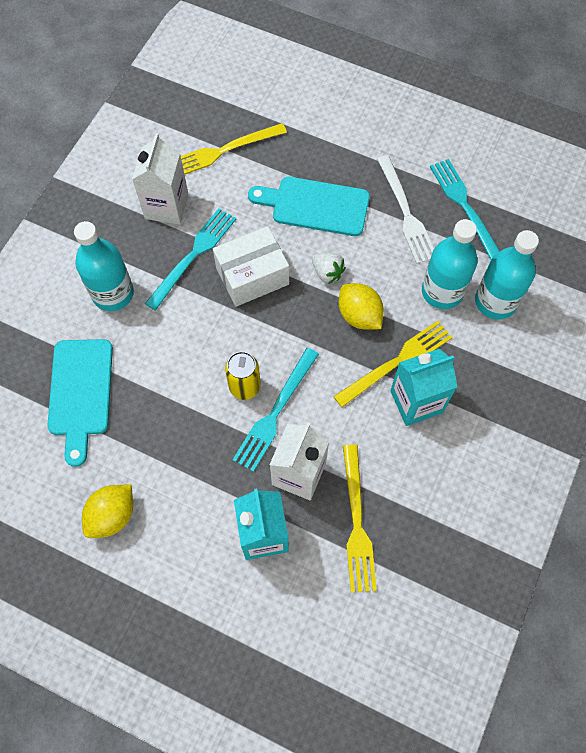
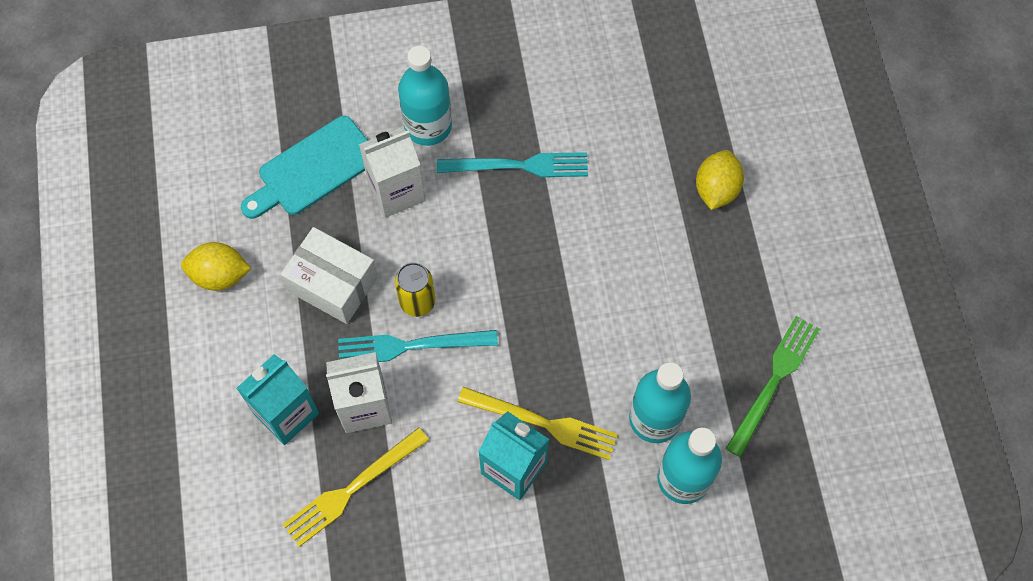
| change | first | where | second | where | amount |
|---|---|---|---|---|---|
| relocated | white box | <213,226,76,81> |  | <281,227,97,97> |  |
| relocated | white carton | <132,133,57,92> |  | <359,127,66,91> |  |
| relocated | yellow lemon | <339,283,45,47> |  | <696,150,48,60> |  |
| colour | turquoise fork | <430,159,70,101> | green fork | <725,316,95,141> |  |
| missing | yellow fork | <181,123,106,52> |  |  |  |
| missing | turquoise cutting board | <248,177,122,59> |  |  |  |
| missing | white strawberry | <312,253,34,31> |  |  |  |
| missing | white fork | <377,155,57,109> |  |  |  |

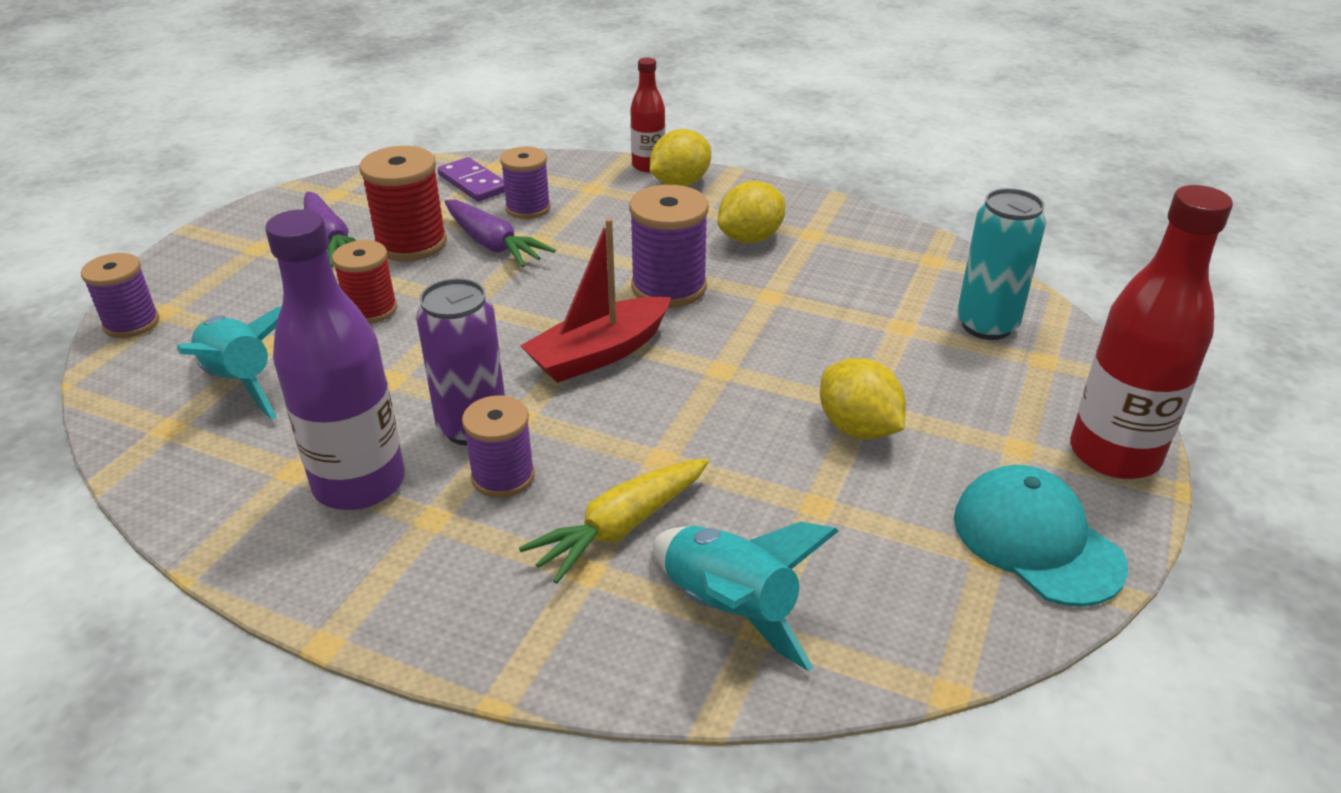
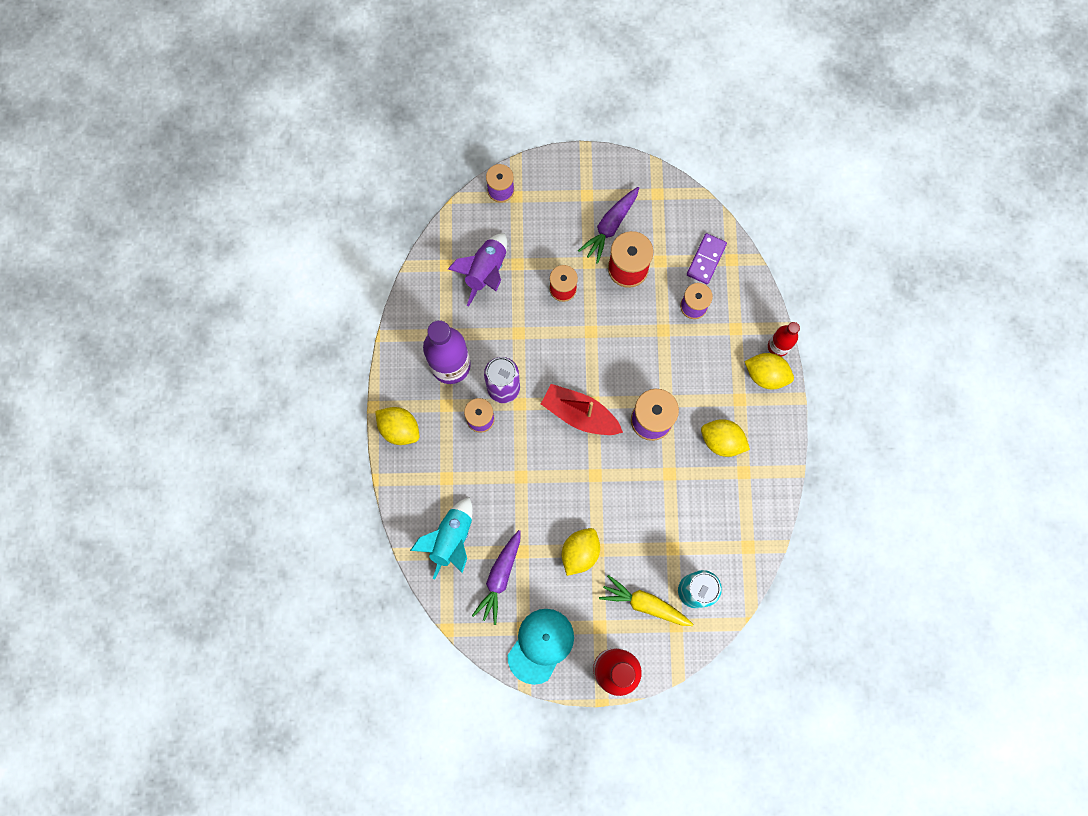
| change | first | where | second | where | amount |
|---|---|---|---|---|---|
| appeared |  |  | yellow lemon | <375,407,44,38> |  |
| colour | turquoise rocket | <177,307,104,113> | purple rocket | <448,233,59,73> |  |
| relocated | purple carrot | <445,200,111,67> |  | <472,530,49,95> |  |
| relocated | yellow carrot | <519,458,190,126> |  | <599,575,94,51> |  |

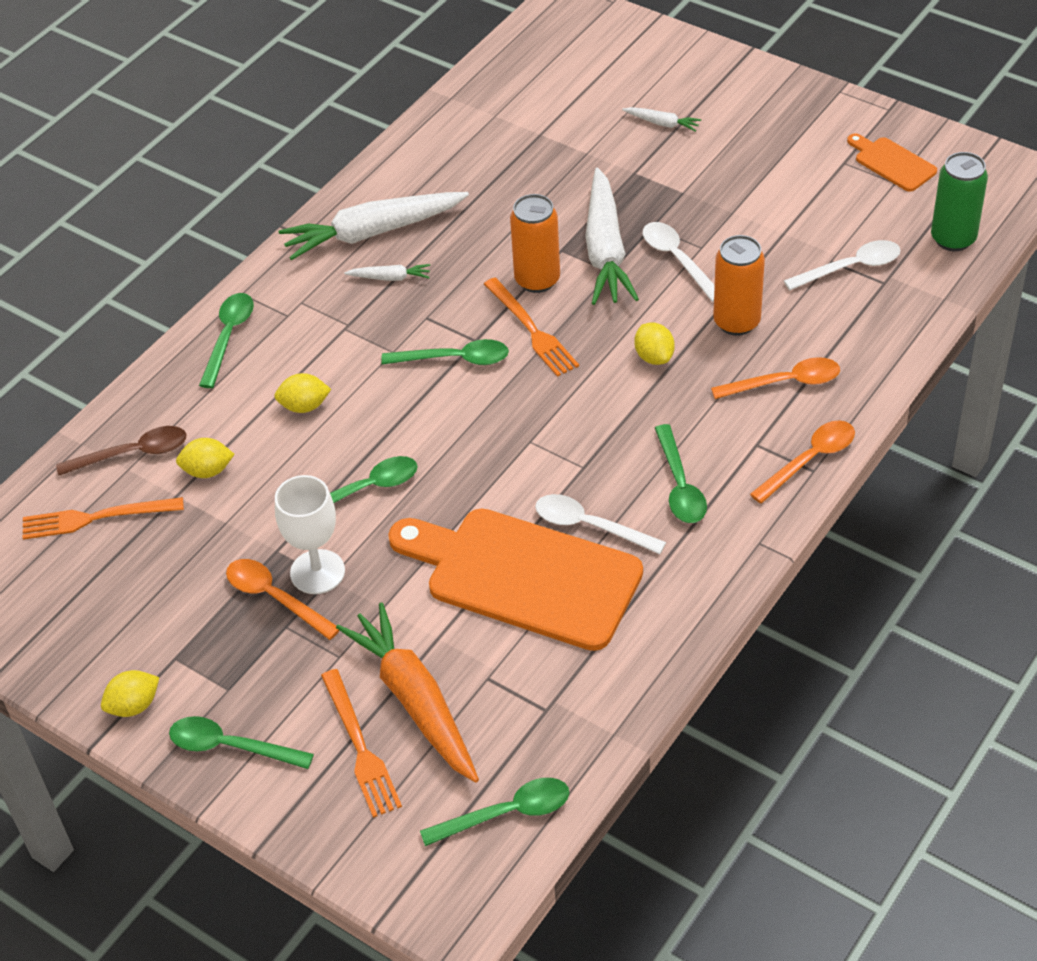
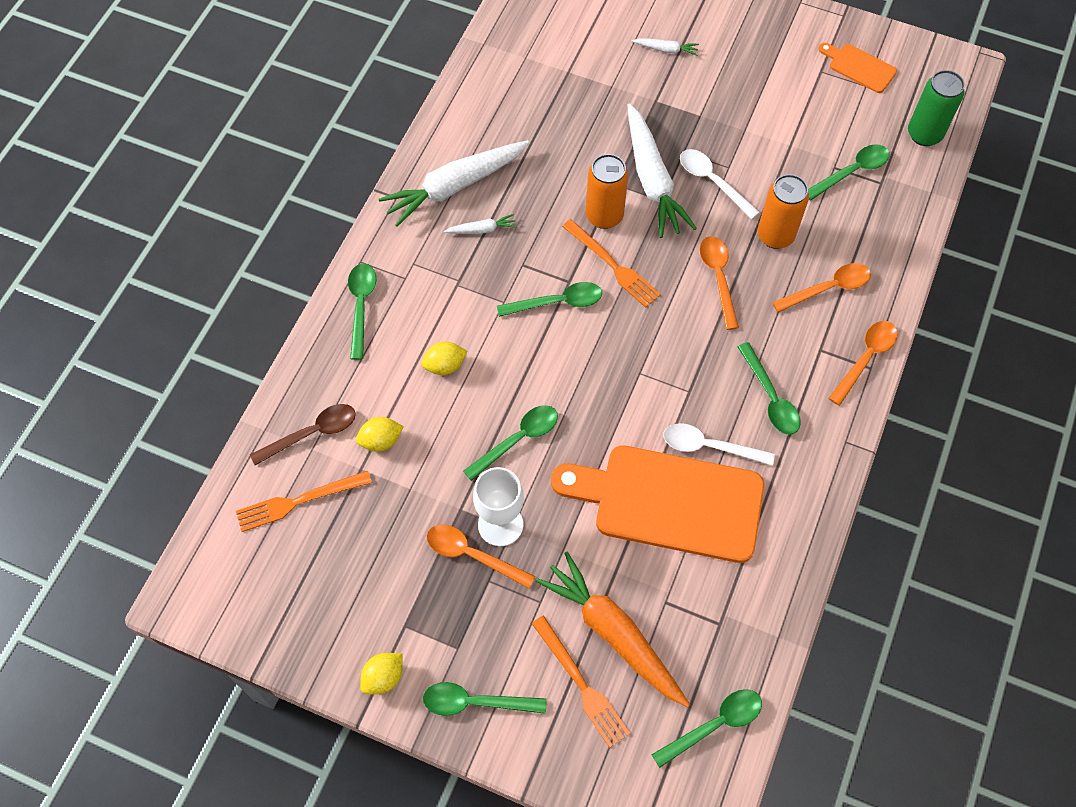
| change | first | where | second | where | amount |
|---|---|---|---|---|---|
| exchanged | yellow lemon | <634,323,41,42> | orange spoon | <700,236,39,94> |  |
| colour | white spoon | <784,240,116,50> | green spoon | <808,144,82,57> |  |

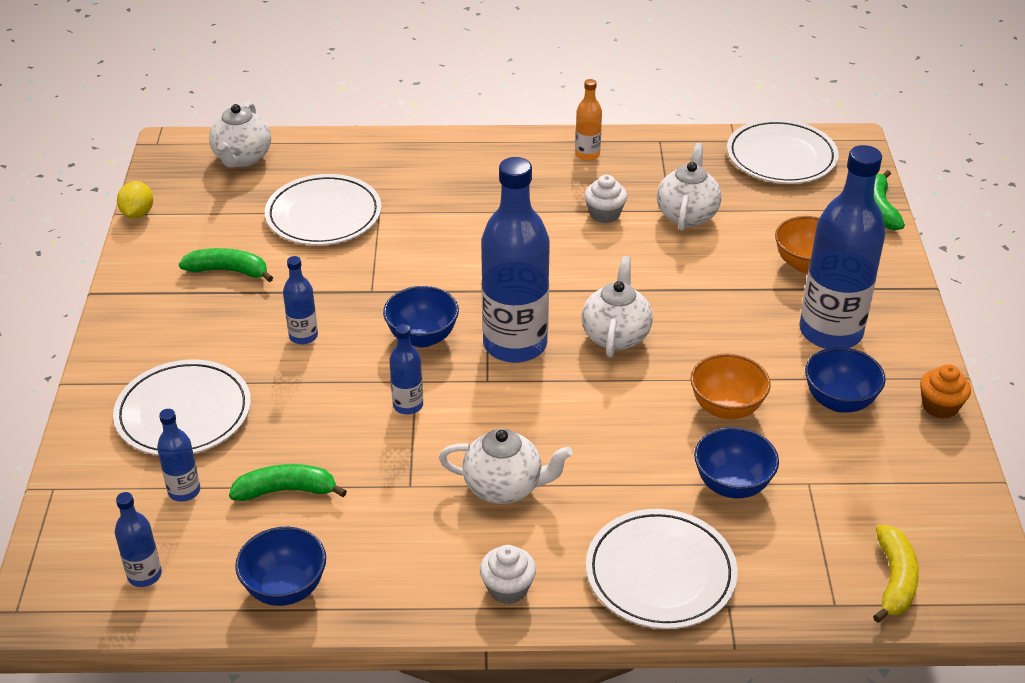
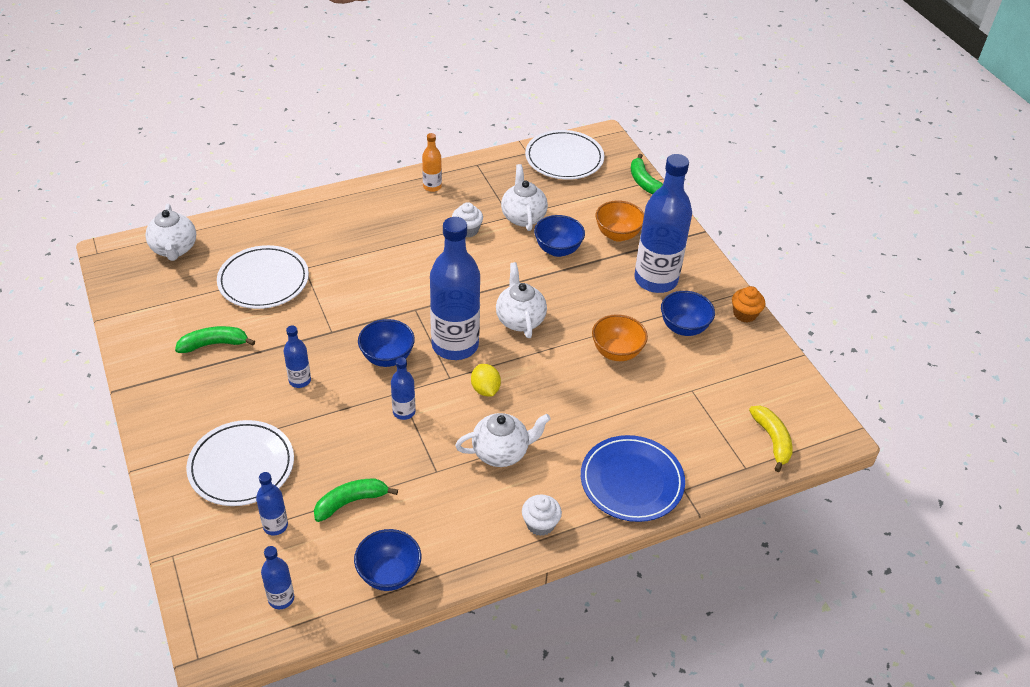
| change | first | where | second | where | amount |
|---|---|---|---|---|---|
| relocated | yellow lemon | <117,181,36,38> |  | <471,364,30,32> |  |
| relocated | blue bowl | <694,427,85,71> |  | <534,215,51,42> |  |
| colour | white plate | <586,509,152,120> | blue plate | <581,435,104,87> |  |

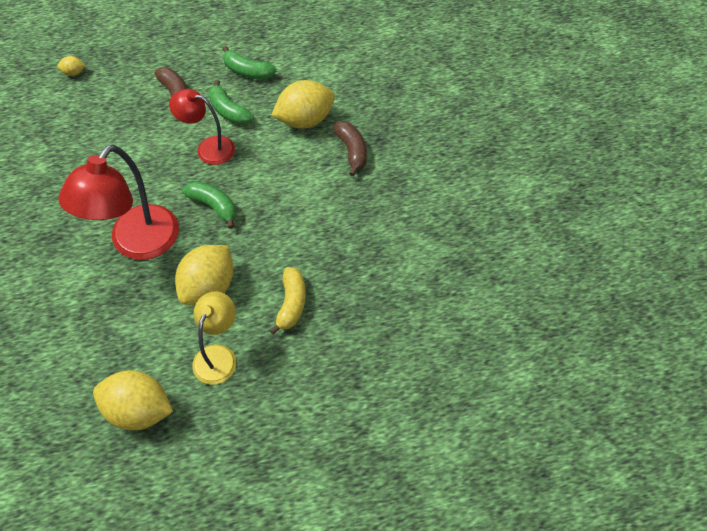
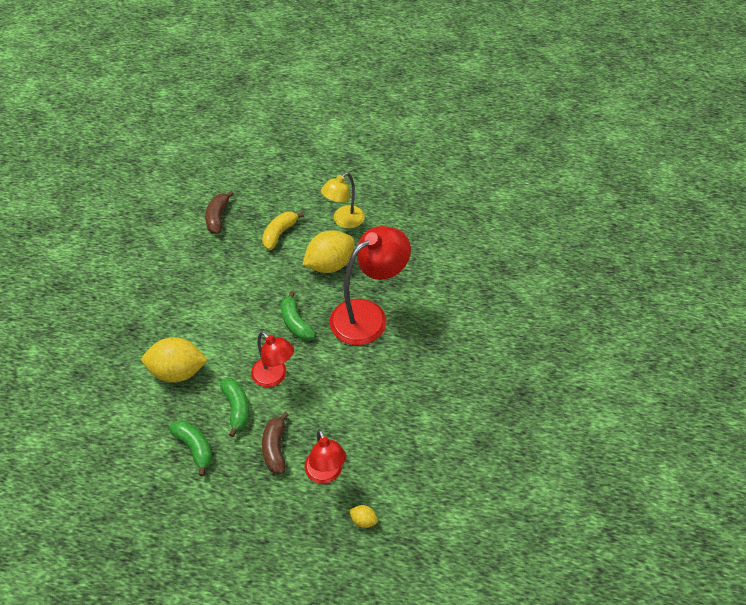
| change | first | where | second | where | amount |
|---|---|---|---|---|---|
| relocated | brown banana | <333,121,34,55> |  | <205,191,29,43> |  |
| appeared |  |  | red lamp | <304,429,42,55> |  |
| missing | yellow lemon | <93,370,80,60> |  |  |  |

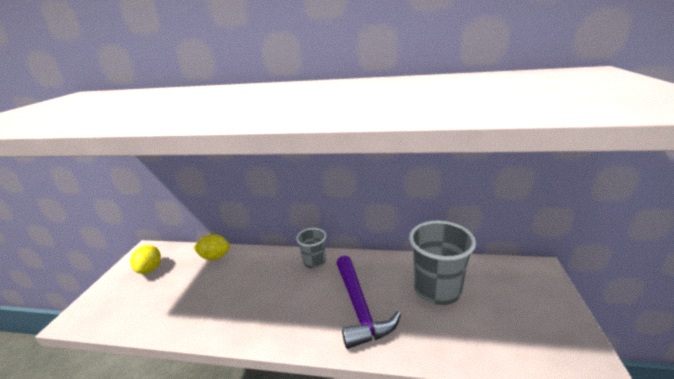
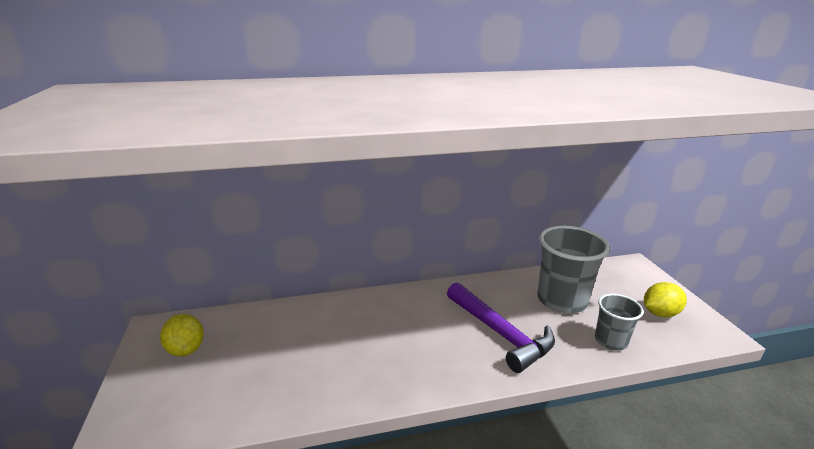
| change | first | where | second | where | amount |
|---|---|---|---|---|---|
| relocated | grey cup | <296,228,30,41> |  | <595,294,49,57> |  |
| relocated | yellow lemon | <194,234,36,26> |  | <644,282,43,35> |  |

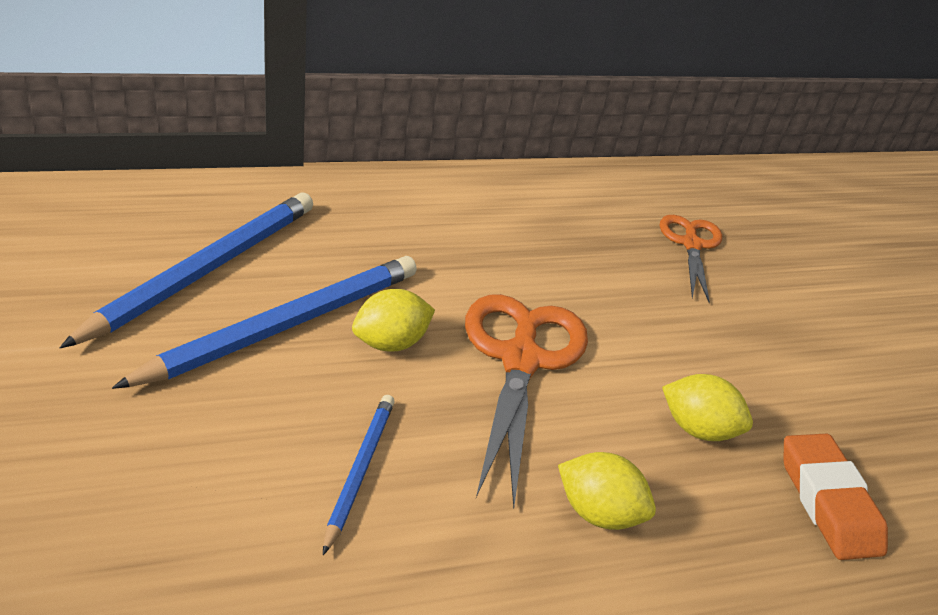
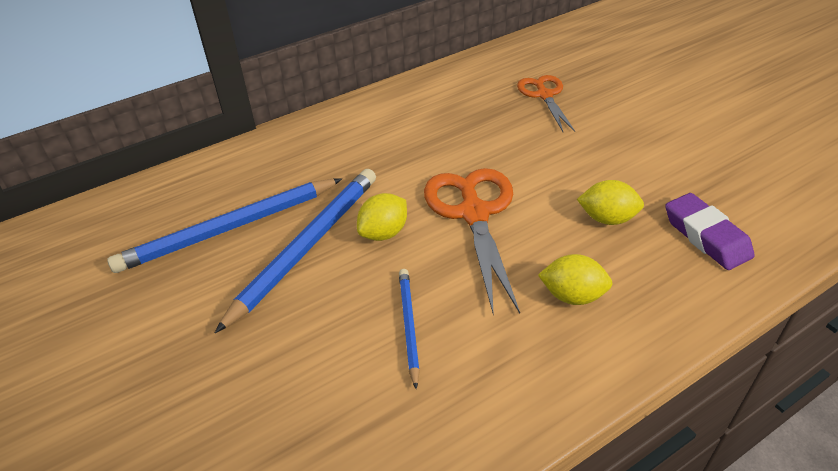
| change | first | where | second | where | amount |
|---|---|---|---|---|---|
| spun | blue pencil | <59,193,254,155> |  | <107,178,235,95> | 135 degrees counterclockwise |
| colour | orange eraser | <784,433,104,127> | purple eraser | <665,193,90,77> |  |

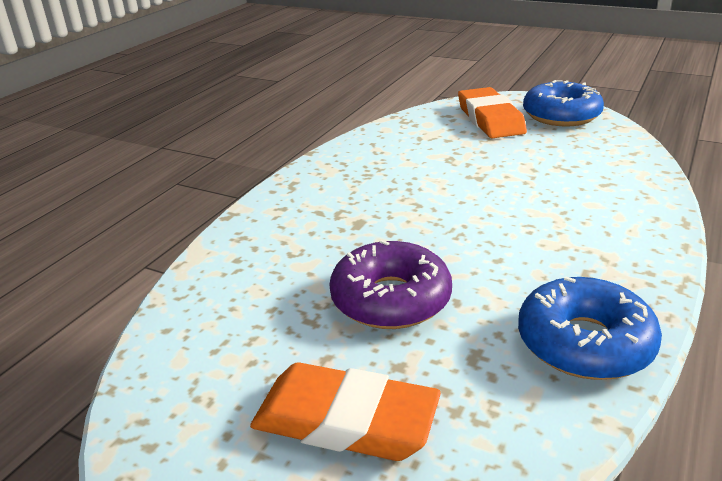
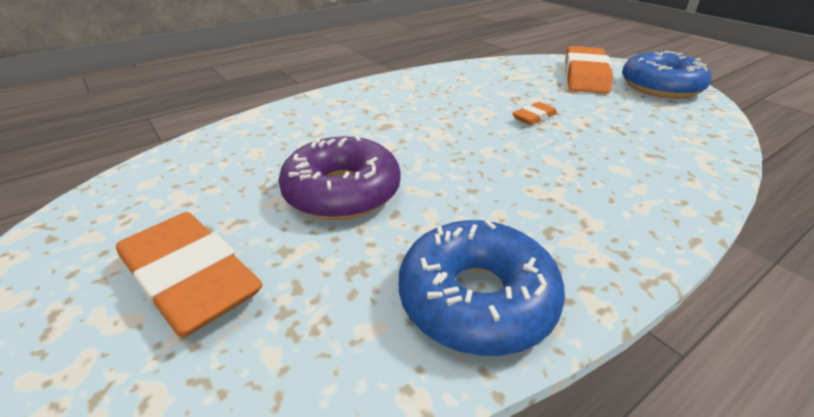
| change | first | where | second | where | amount |
|---|---|---|---|---|---|
| appeared |  |  | orange eraser | <512,102,45,23> |  |

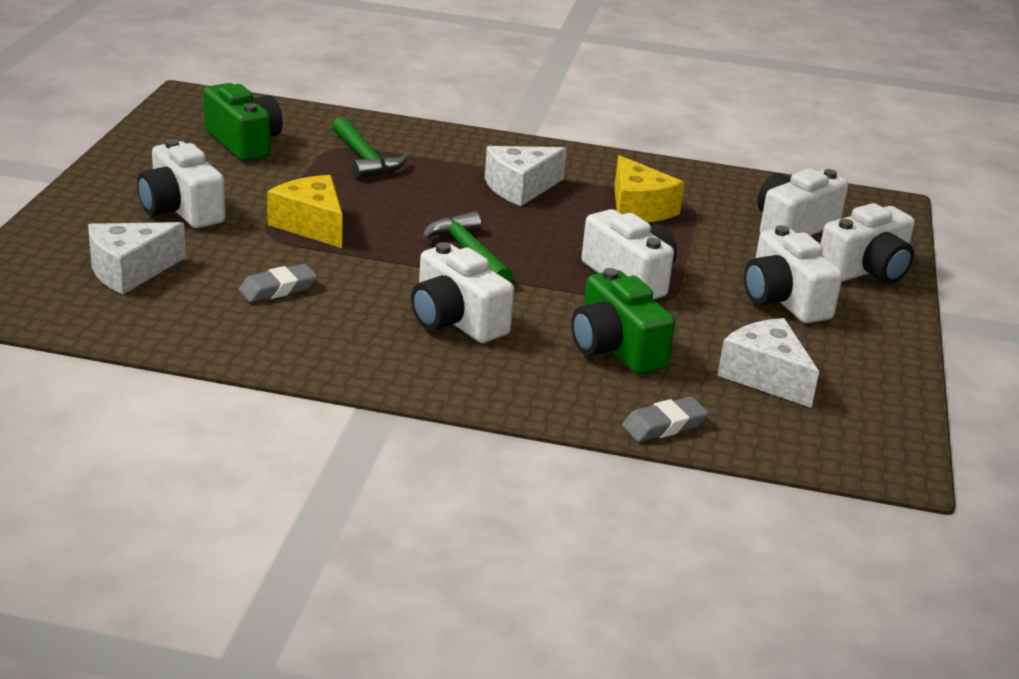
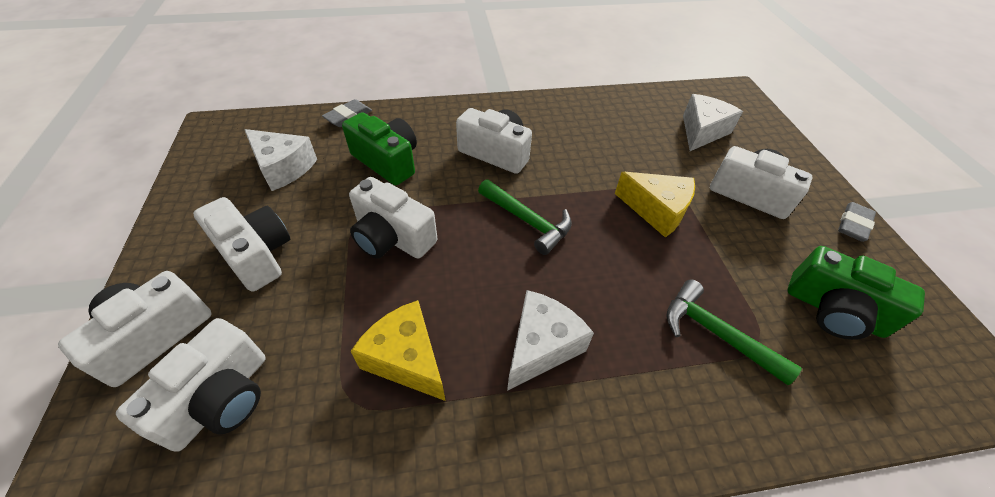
| change | first | where | second | where | amount |
|---|---|---|---|---|---|
| relocated | grey eraser | <239,264,78,39> |  | <838,202,38,40> |  |

